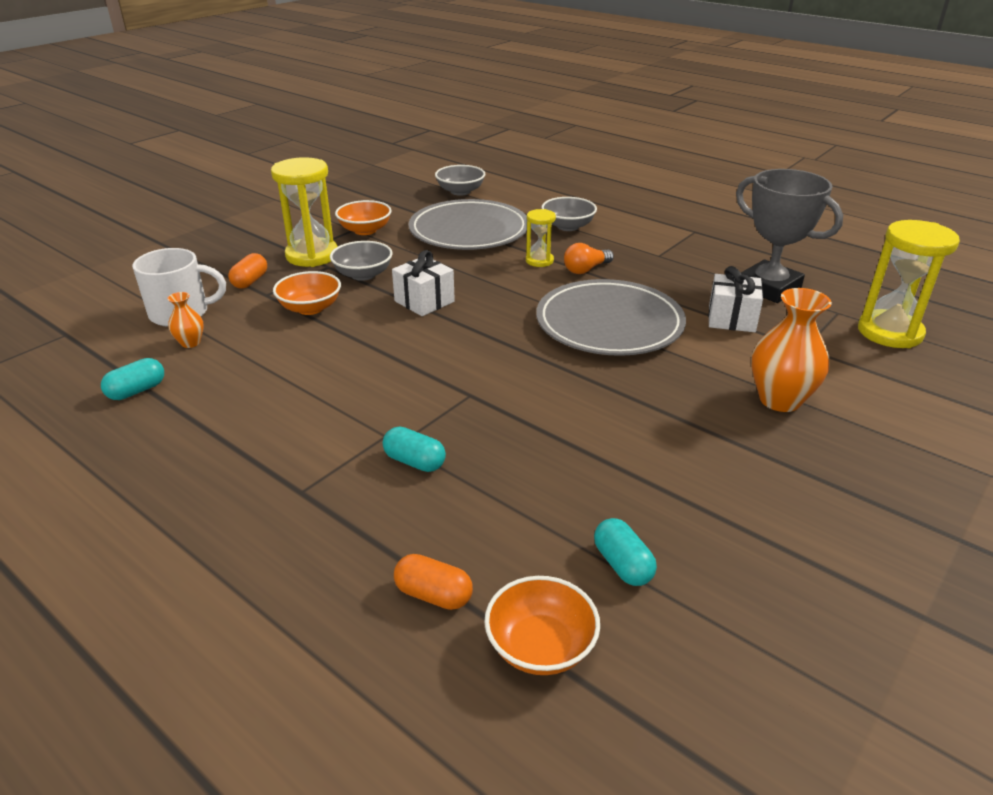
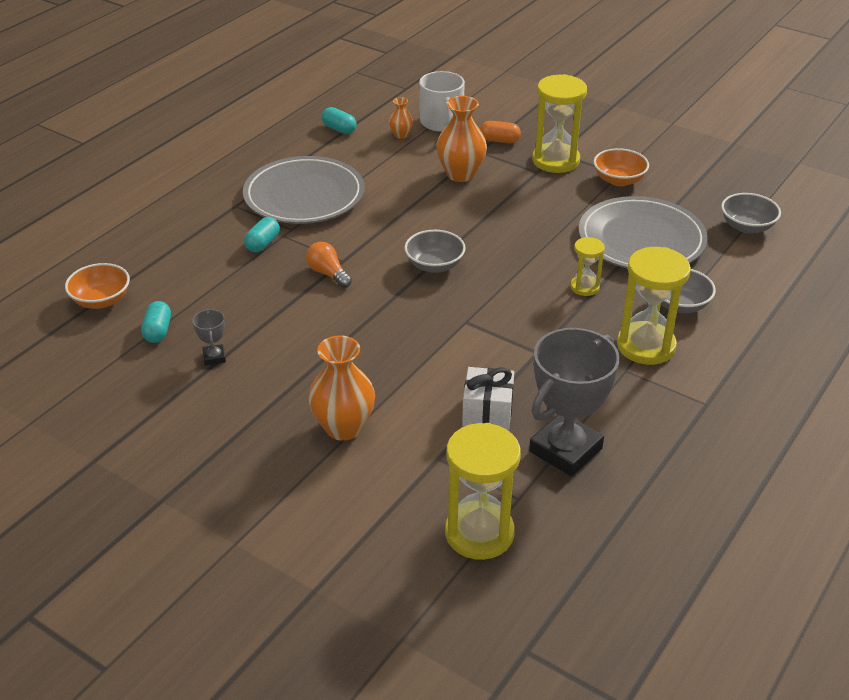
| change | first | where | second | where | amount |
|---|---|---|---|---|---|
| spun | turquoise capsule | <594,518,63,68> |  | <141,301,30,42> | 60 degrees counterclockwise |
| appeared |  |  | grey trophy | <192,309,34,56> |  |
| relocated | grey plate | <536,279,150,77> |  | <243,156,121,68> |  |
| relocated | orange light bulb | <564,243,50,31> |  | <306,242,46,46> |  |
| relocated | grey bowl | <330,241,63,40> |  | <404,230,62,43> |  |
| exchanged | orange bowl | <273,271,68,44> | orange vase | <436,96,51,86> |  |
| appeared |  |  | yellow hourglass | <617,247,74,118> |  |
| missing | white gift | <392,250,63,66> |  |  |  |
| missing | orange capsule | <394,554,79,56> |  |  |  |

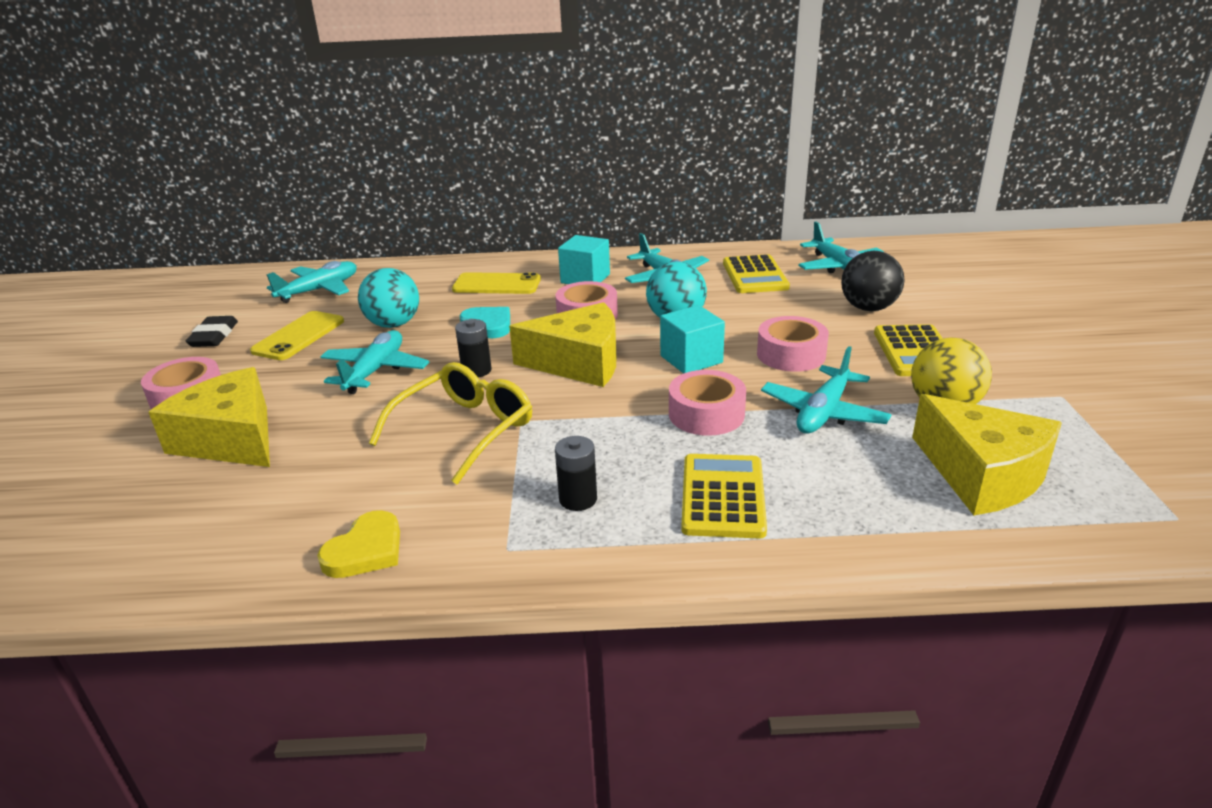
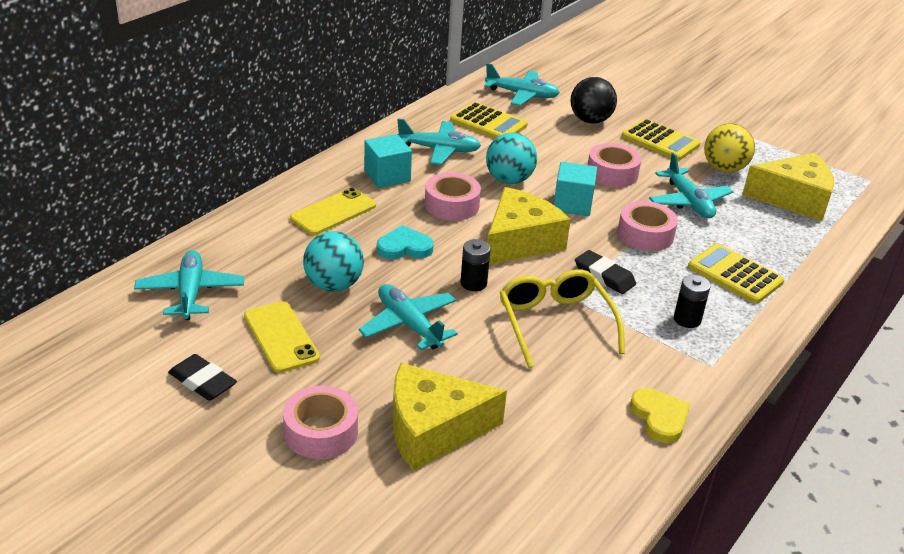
| change | first | where | second | where | amount |
|---|---|---|---|---|---|
| appeared |  |  | black eraser | <575,250,61,44> |  |

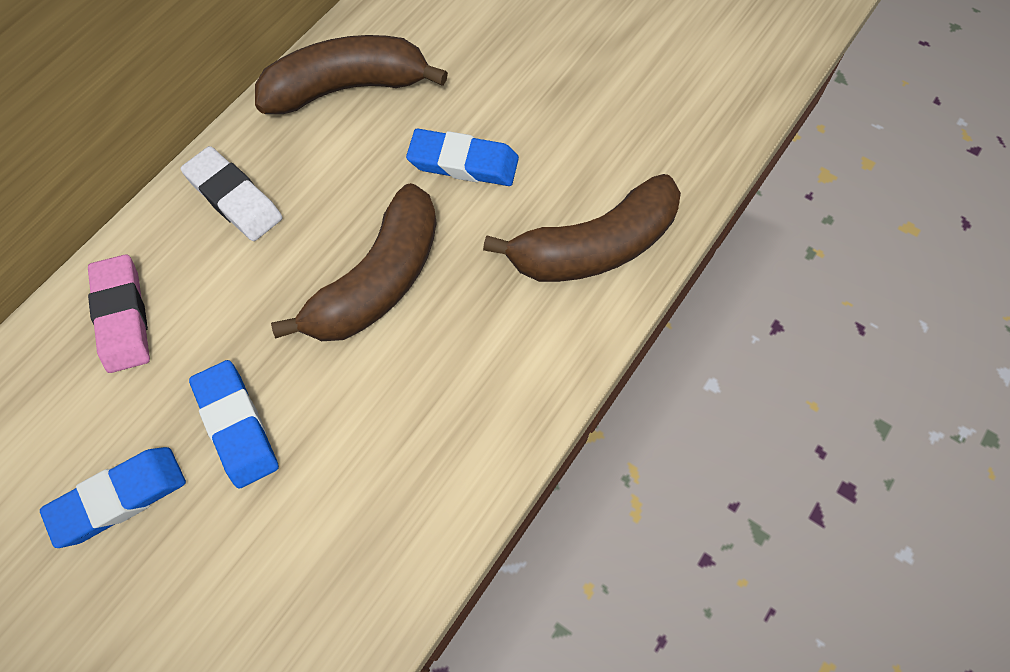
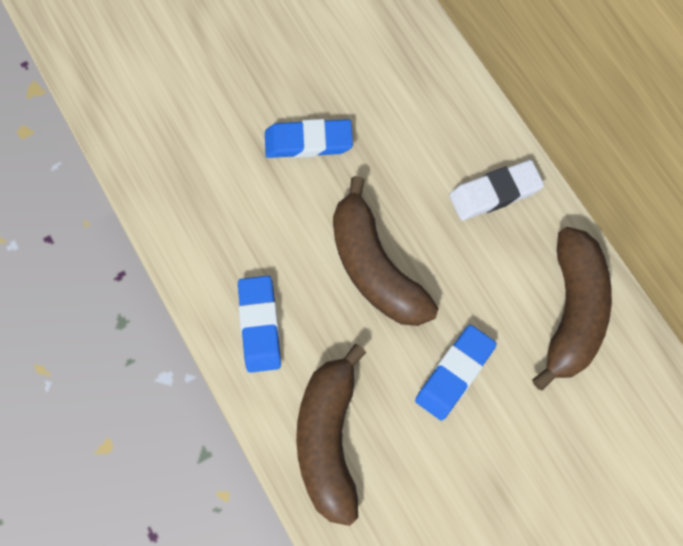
| change | first | where | second | where | amount |
|---|---|---|---|---|---|
| relocated | blue eraser | <40,447,146,101> |  | <238,276,43,97> |  |
| missing | pink eraser | <88,254,62,119> |  |  |  |

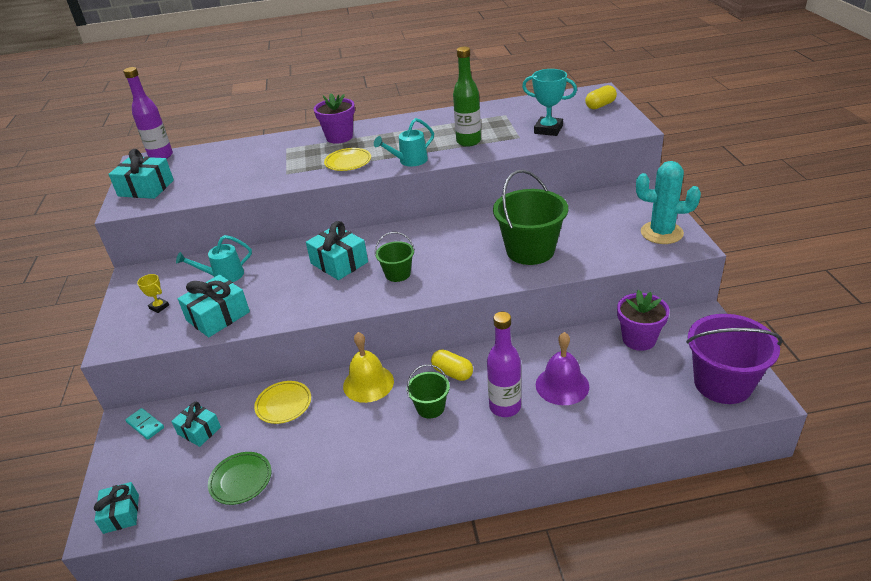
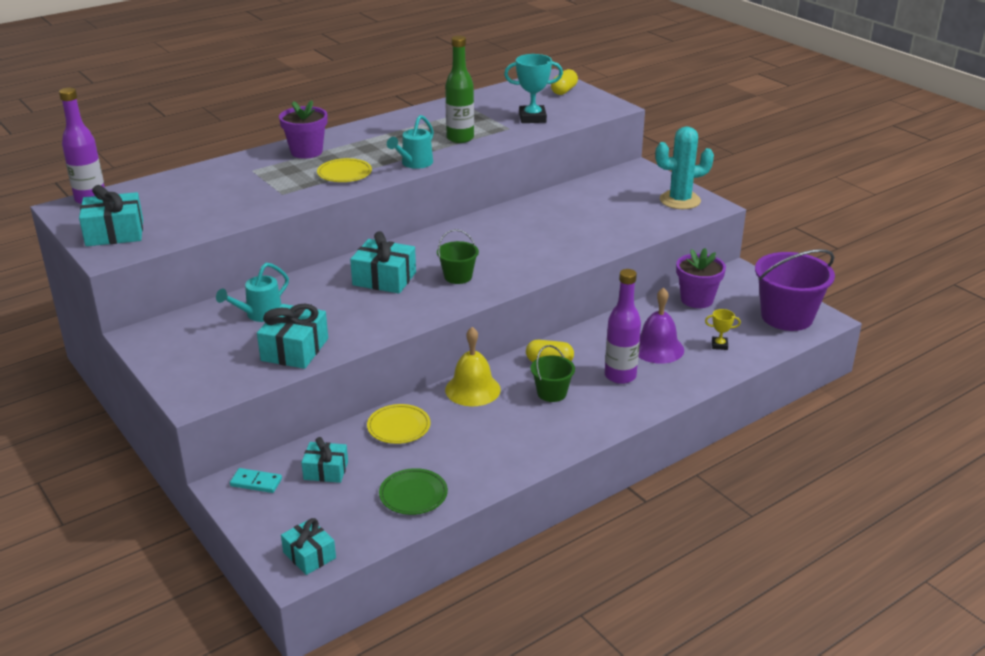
| change | first | where | second | where | amount |
|---|---|---|---|---|---|
| relocated | yellow trophy | <137,274,32,39> |  | <705,309,36,41> |  |
| missing | green bucket | <493,170,75,95> |  |  |  |

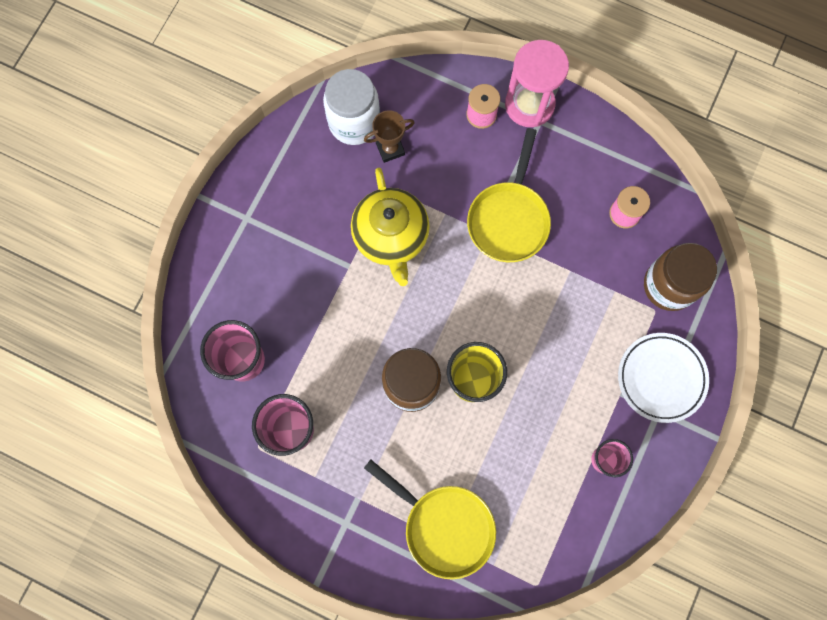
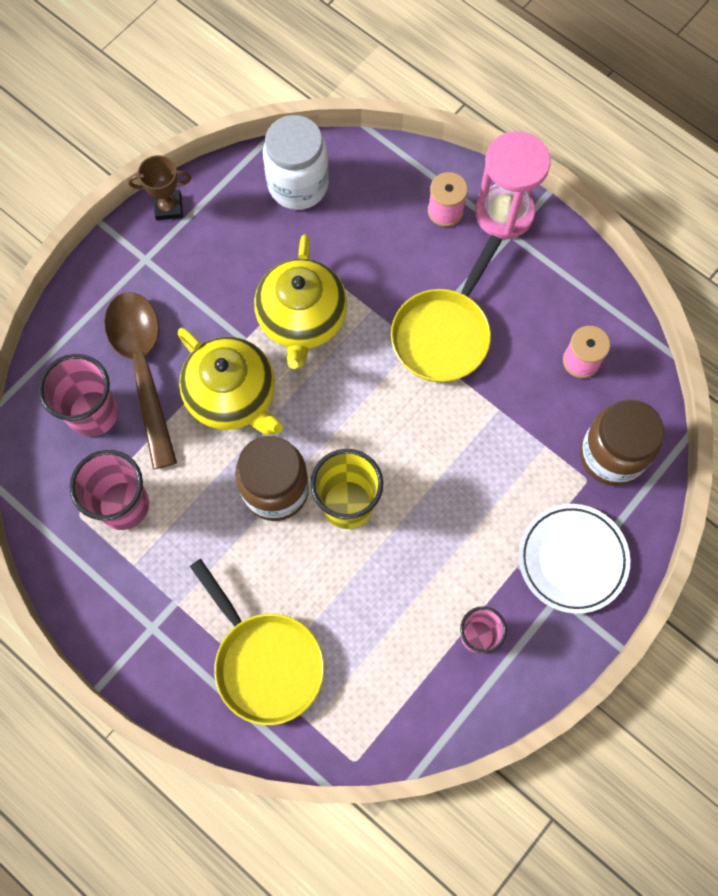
| change | first | where | second | where | amount |
|---|---|---|---|---|---|
| appeared |  |  | brown spoon | <104,292,73,177> |  |
| relocated | brown trophy | <364,110,51,53> |  | <128,155,64,65> |  |
| appeared |  |  | yellow teapot | <178,328,105,107> |  |

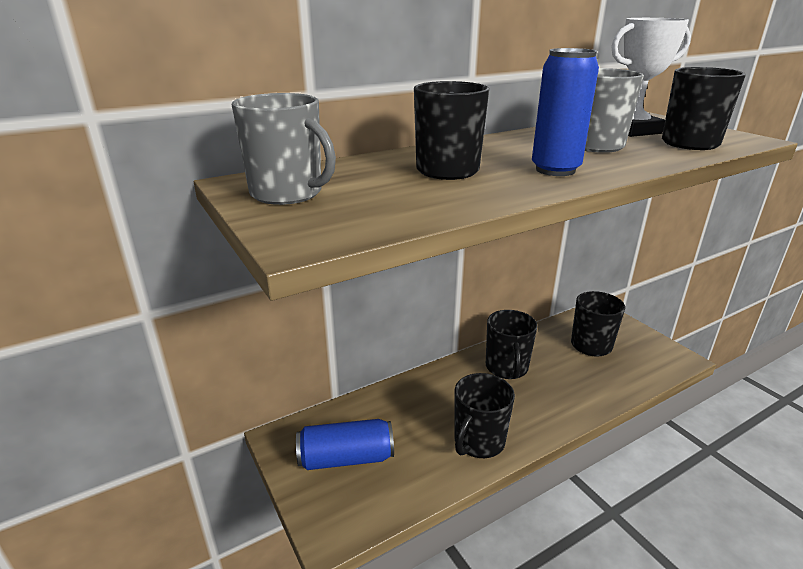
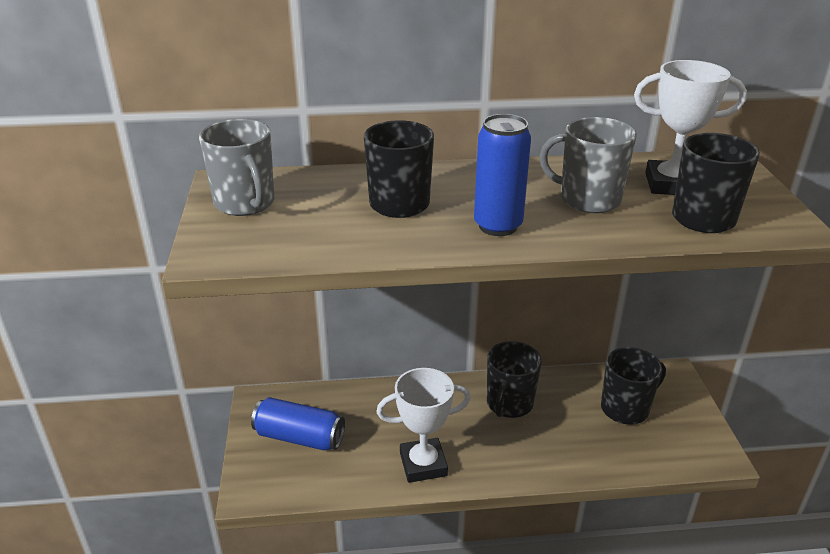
| change | first | where | second | where | amount |
|---|---|---|---|---|---|
| exchanged | black mug | <454,373,61,85> | white trophy | <376,368,95,115> |  |

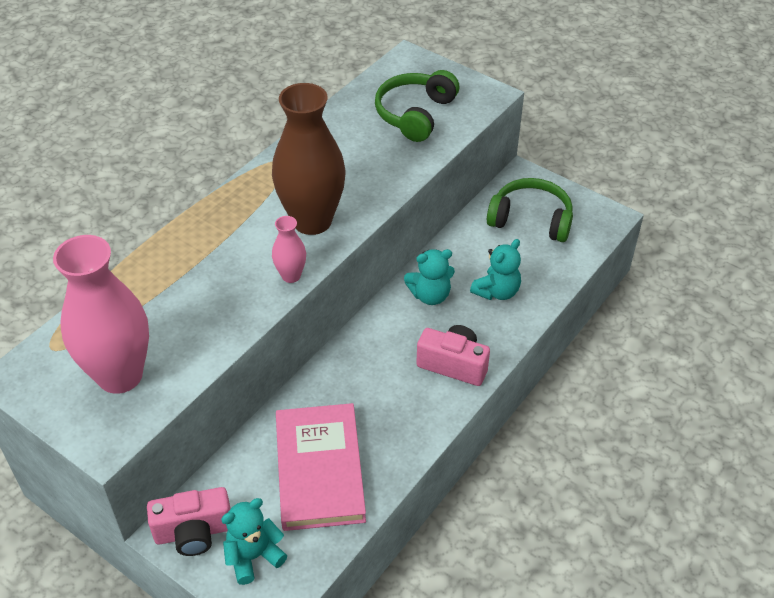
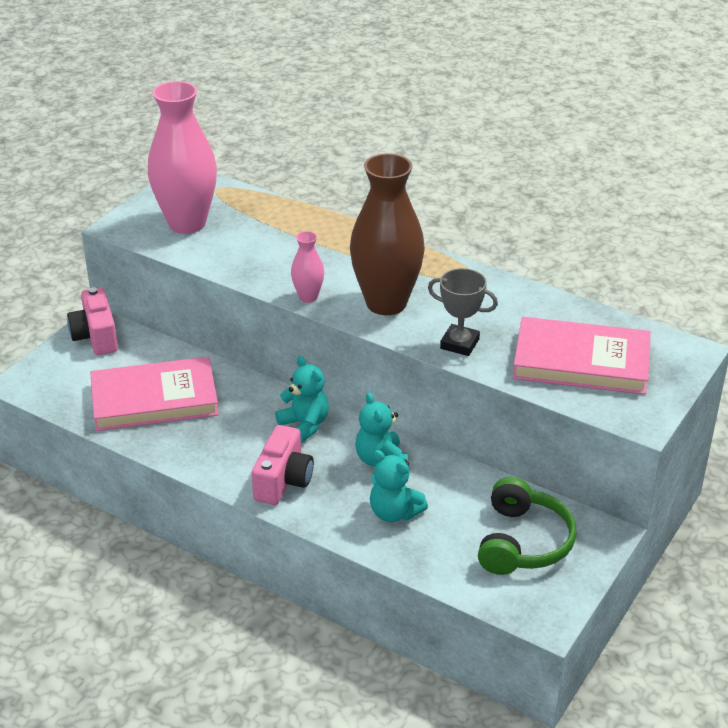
| change | first | where | second | where | amount |
|---|---|---|---|---|---|
| relocated | turquoise teddy bear | <221,498,66,87> |  | <275,356,54,87> |  |
| appeared |  |  | grey trophy | <428,268,70,88> |  |
| exchanged | green headphones | <375,70,84,72> | pink book | <513,317,138,78> |  |

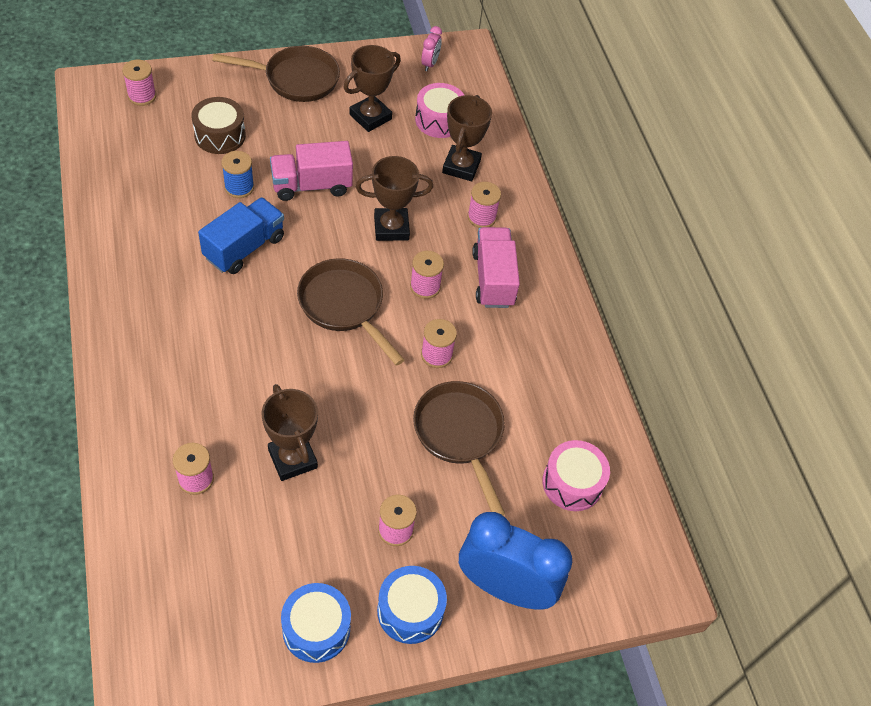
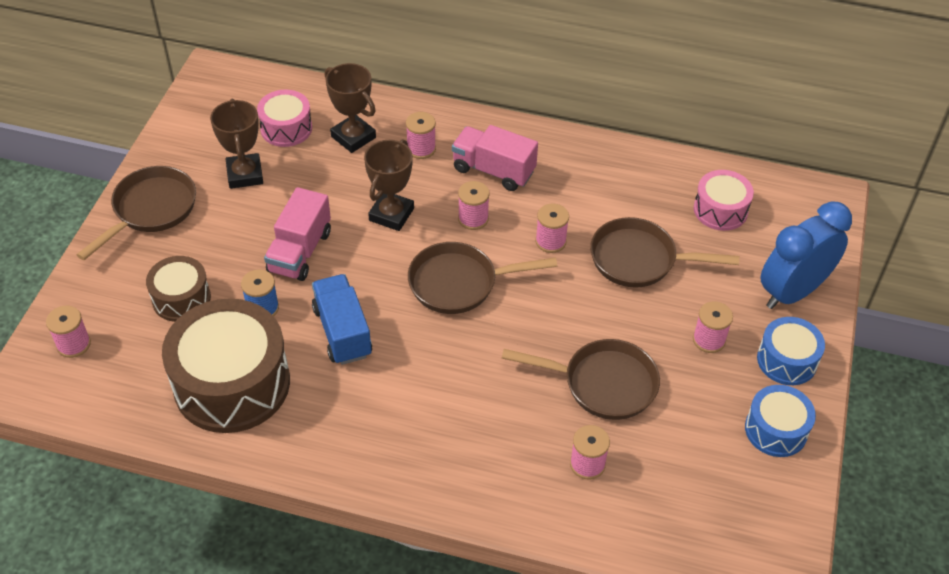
| change | first | where | second | where | amount |
|---|---|---|---|---|---|
| appeared |  |  | brown drum | <162,298,128,135> |  |
| exchanged | brown trophy | <262,384,56,97> | brown pan | <502,339,158,81> |  |
| missing | pink clock | <421,26,21,45> |  |  |  |

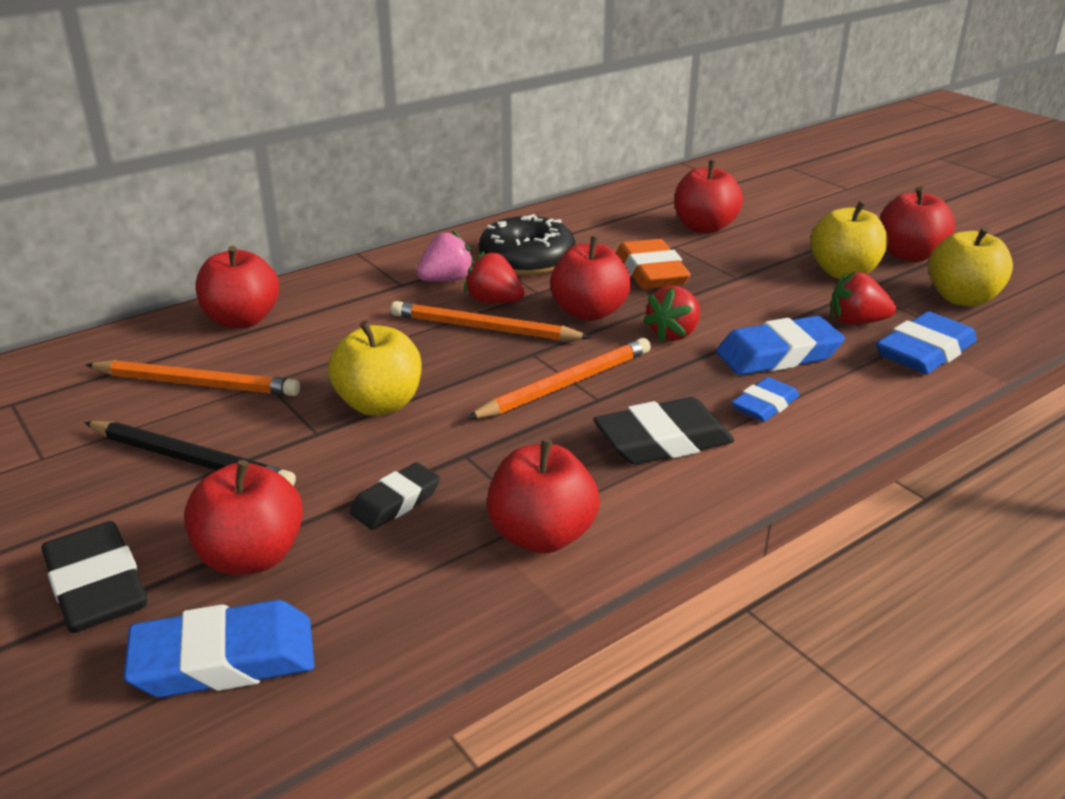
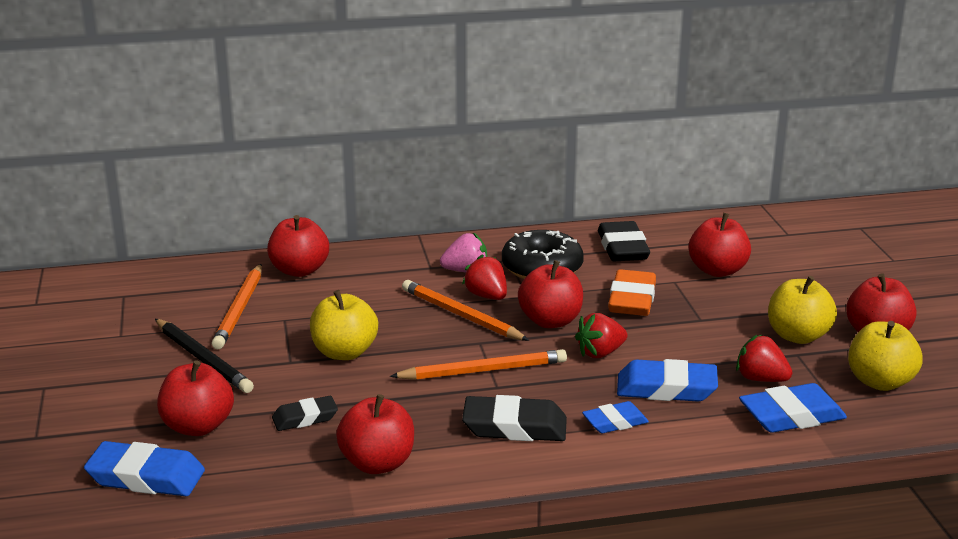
| change | first | where | second | where | amount |
|---|---|---|---|---|---|
| spun | orange pencil | <85,360,215,36> |  | <212,264,50,85> | 60 degrees clockwise |
| relocated | black eraser | <41,521,106,112> |  | <598,221,52,41> |  |

